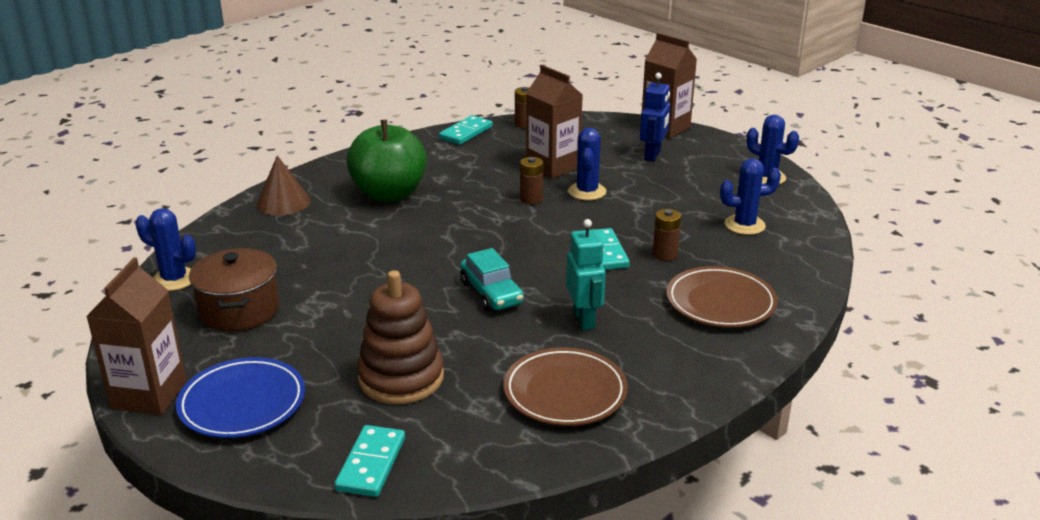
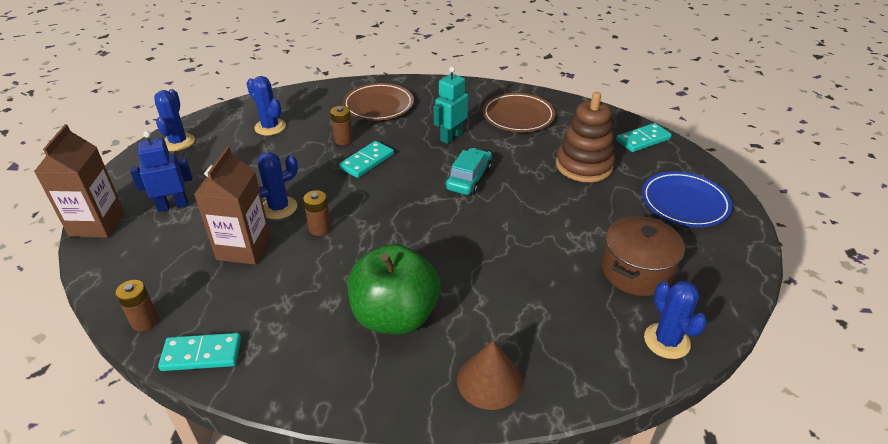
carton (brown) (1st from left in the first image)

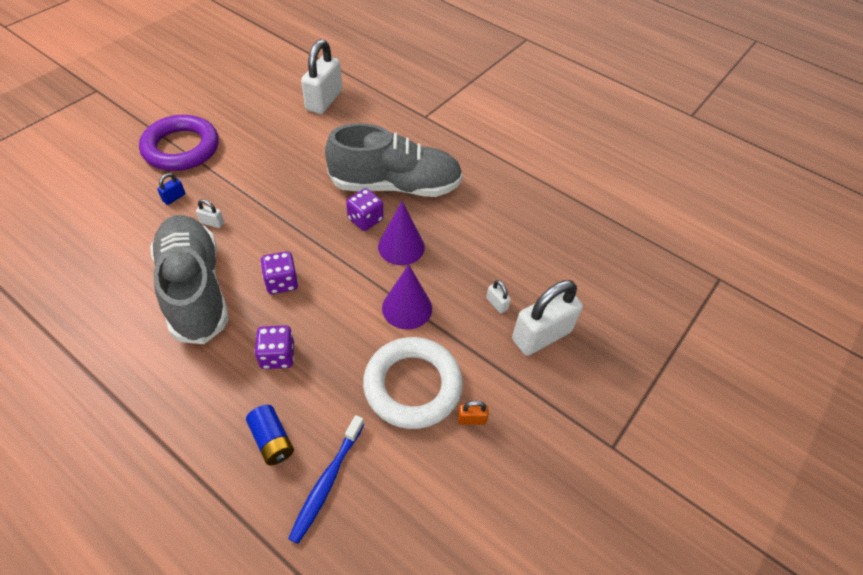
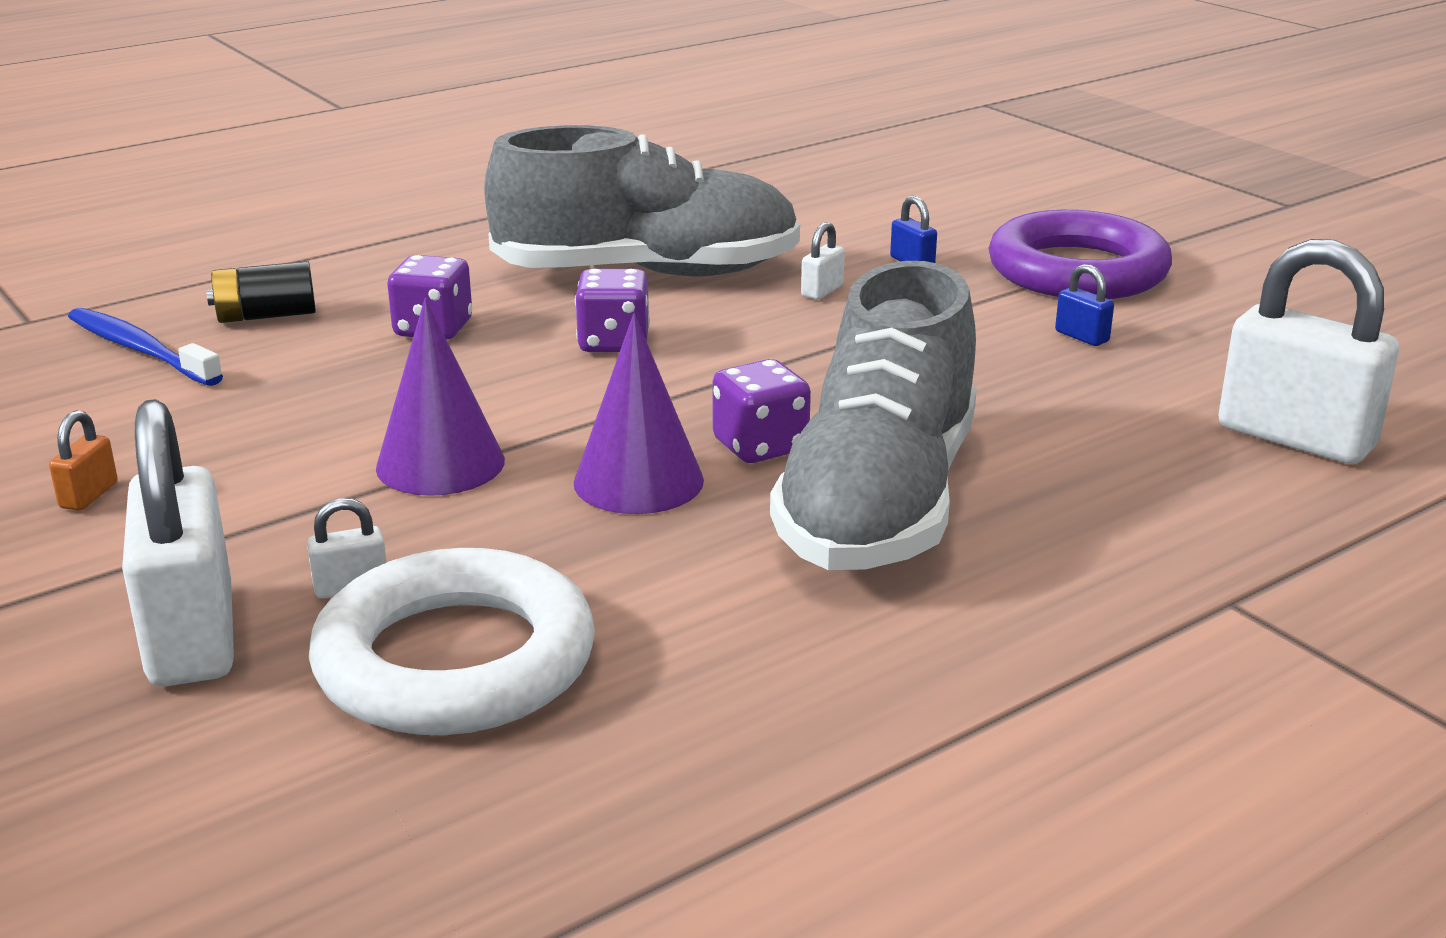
ring (white); battery (black); padlock (blue) (2nd from left)

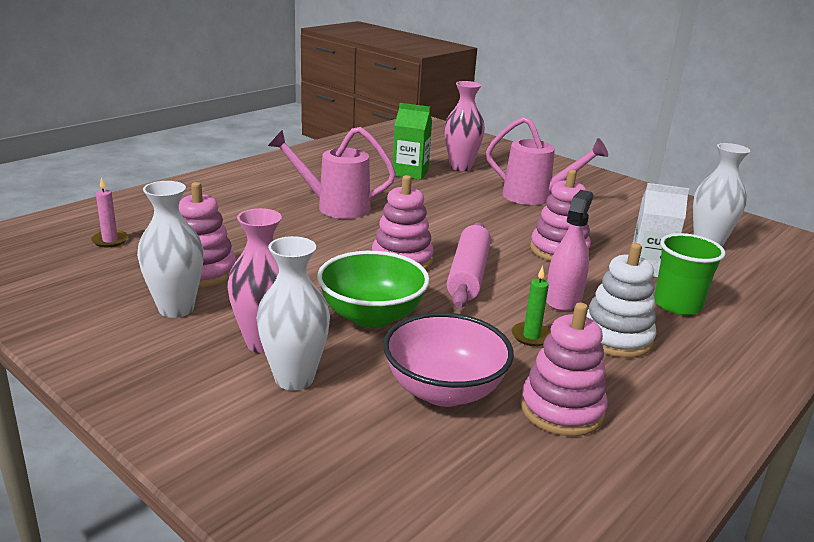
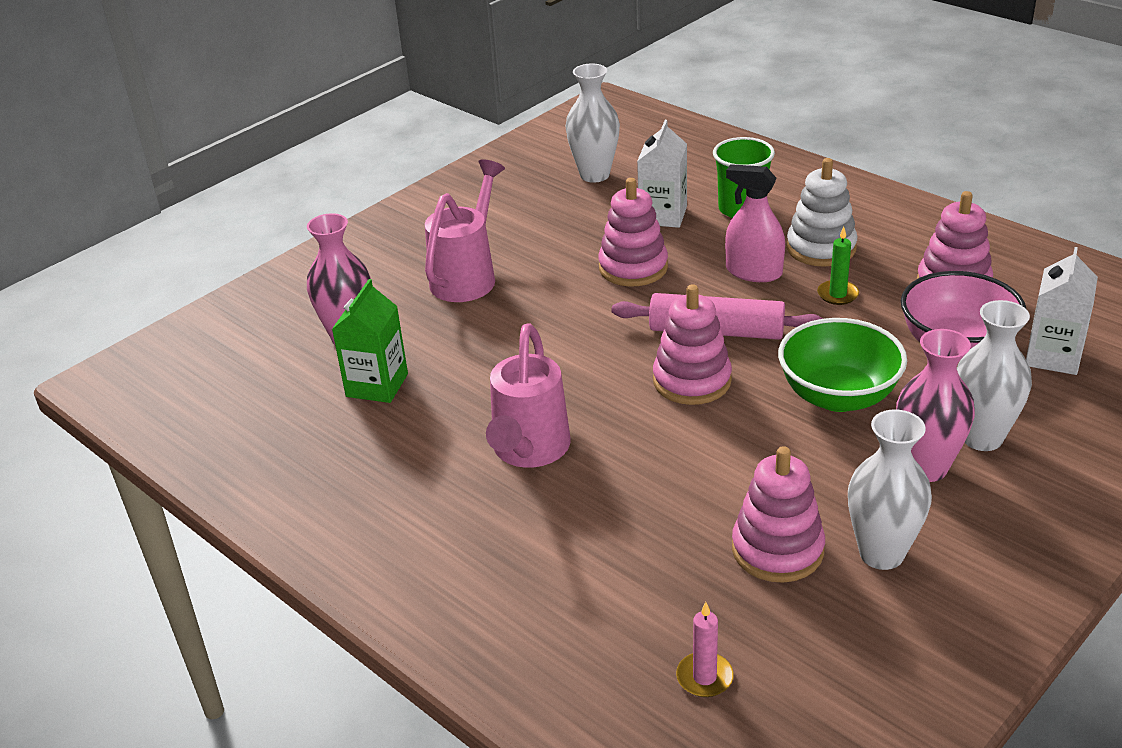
carton (white) (2nd from left)

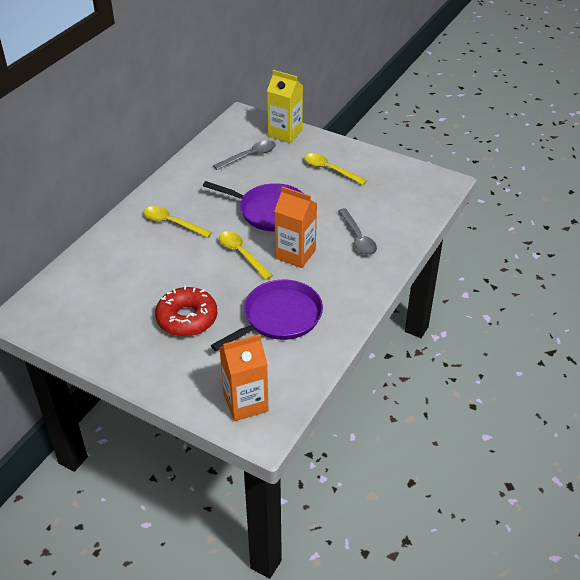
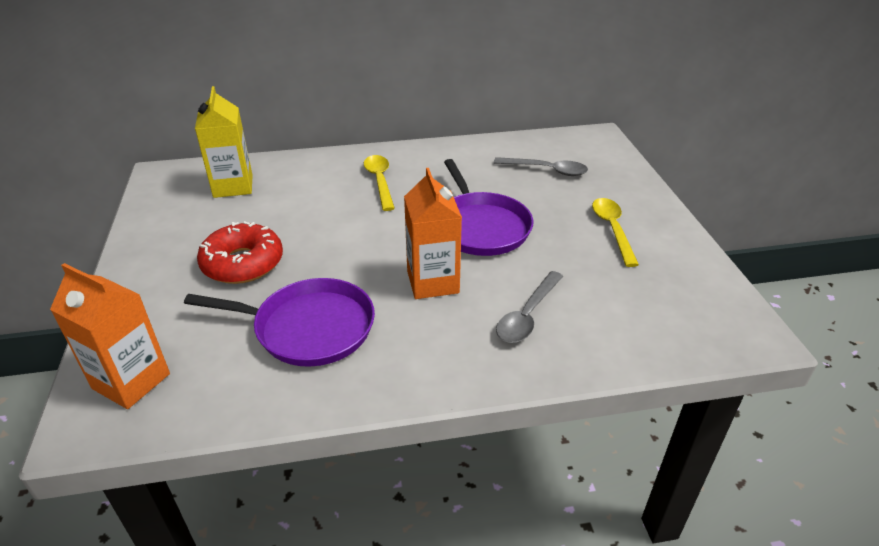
carton (yellow); spoon (yellow) (2nd from left in the first image)

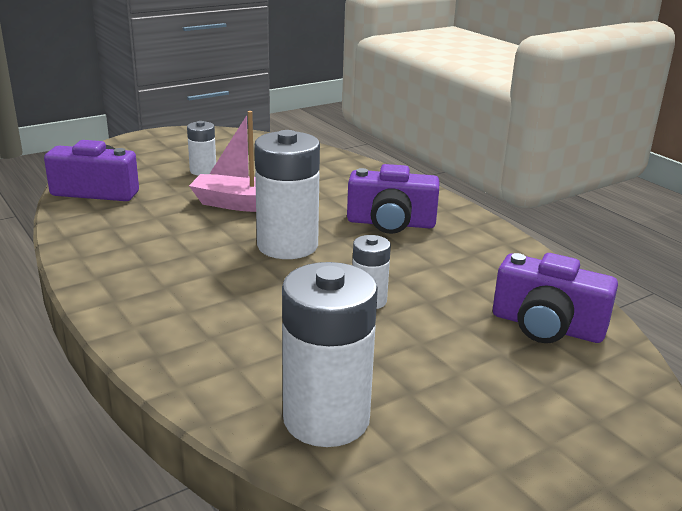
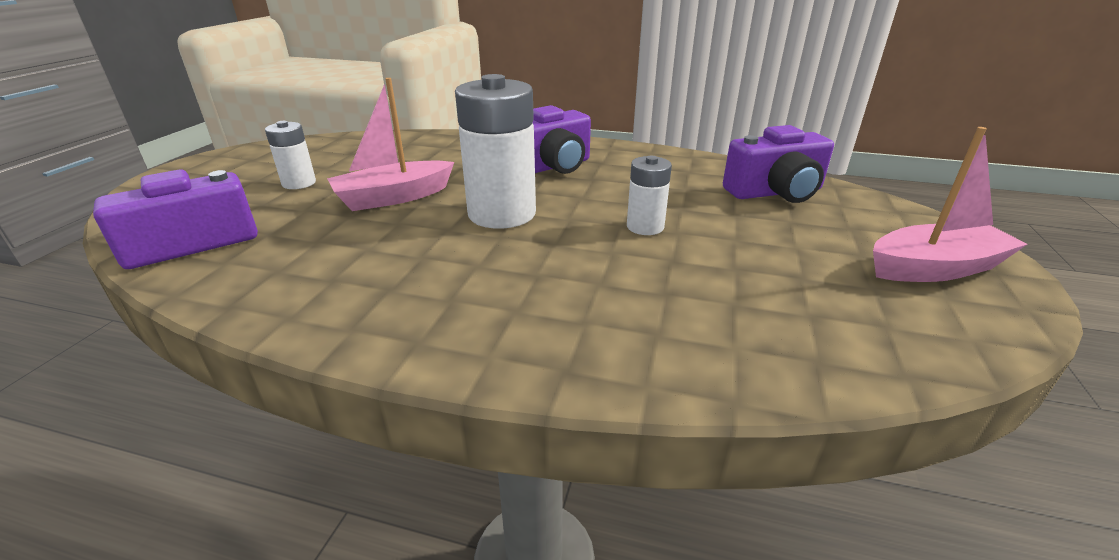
battery (white) (3rd from left in the first image); boat (pink) (2nd from left)

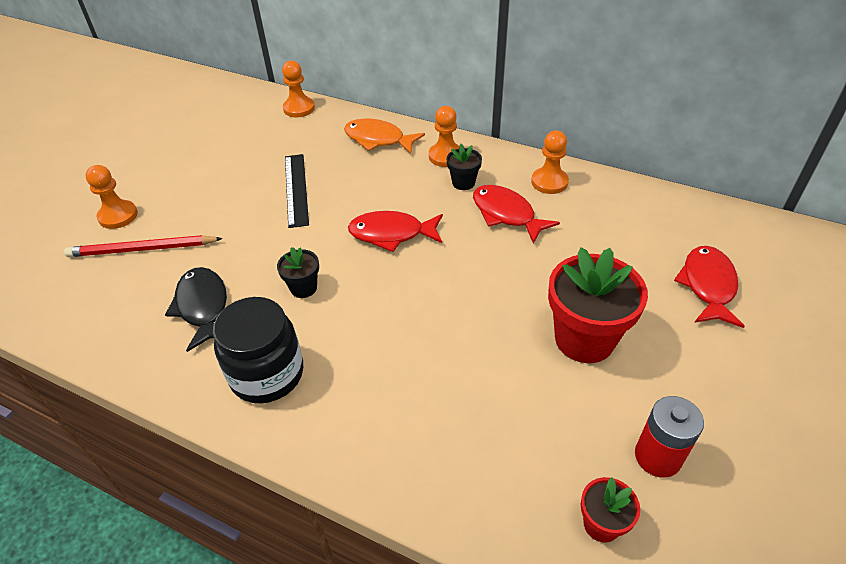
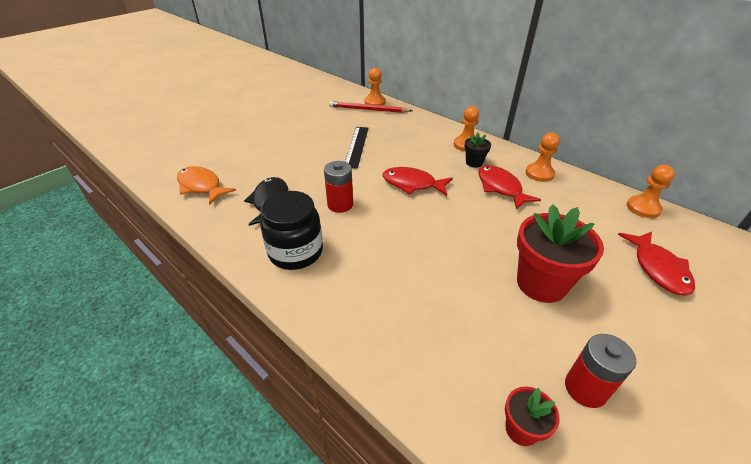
fish (orange); pawn (orange) (4th from left); pencil (red); fish (red) (3rd from left); battery (red) (1st from left)

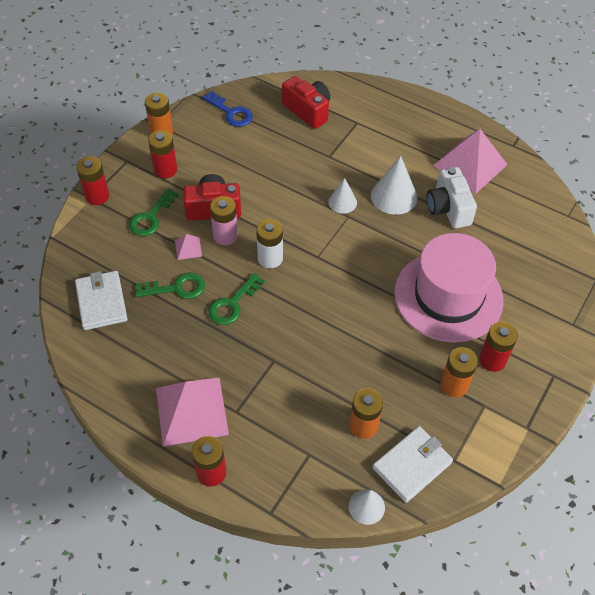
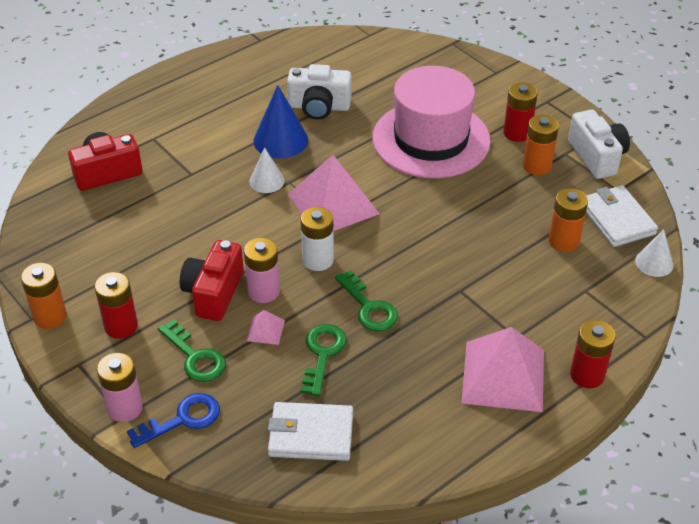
key (blue); pyramid (pink) (2nd from left); battery (pink) (1st from left); cone (blue); camera (white) (2nd from left)

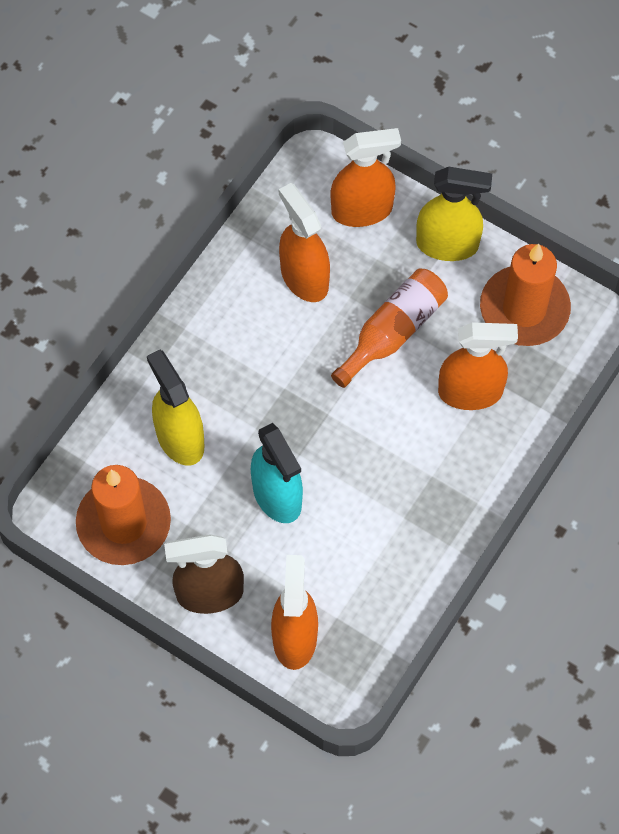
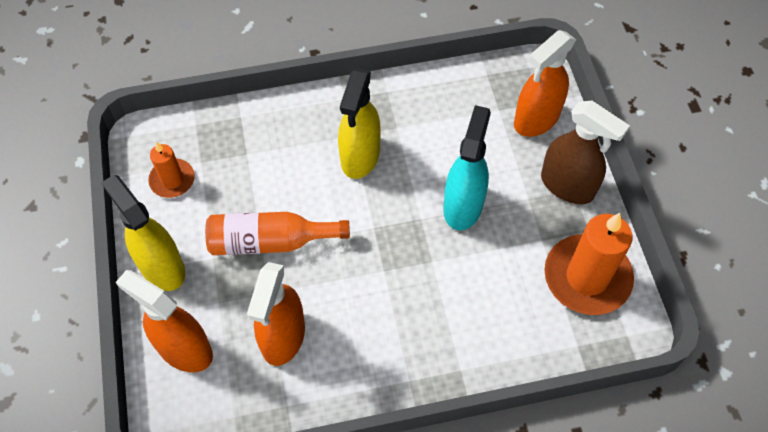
candle (orange) (1st from left); spray bottle (orange) (4th from left in the first image); spray bottle (yellow) (2nd from left)

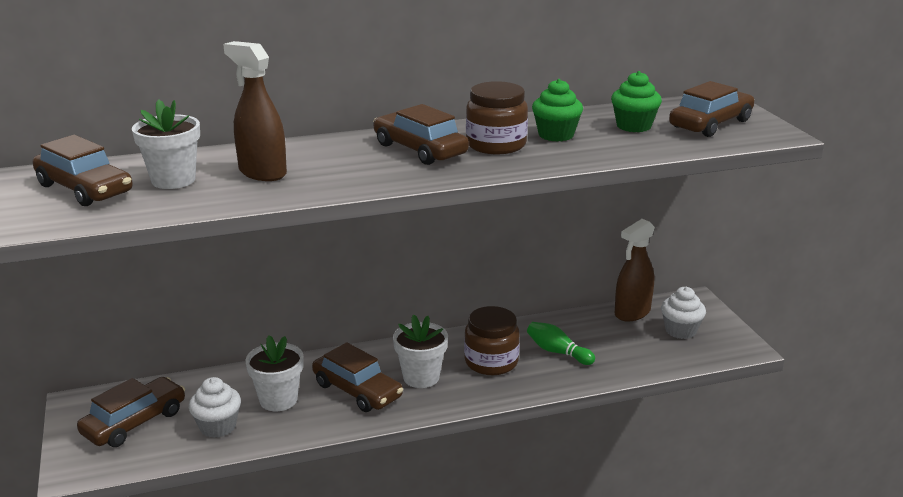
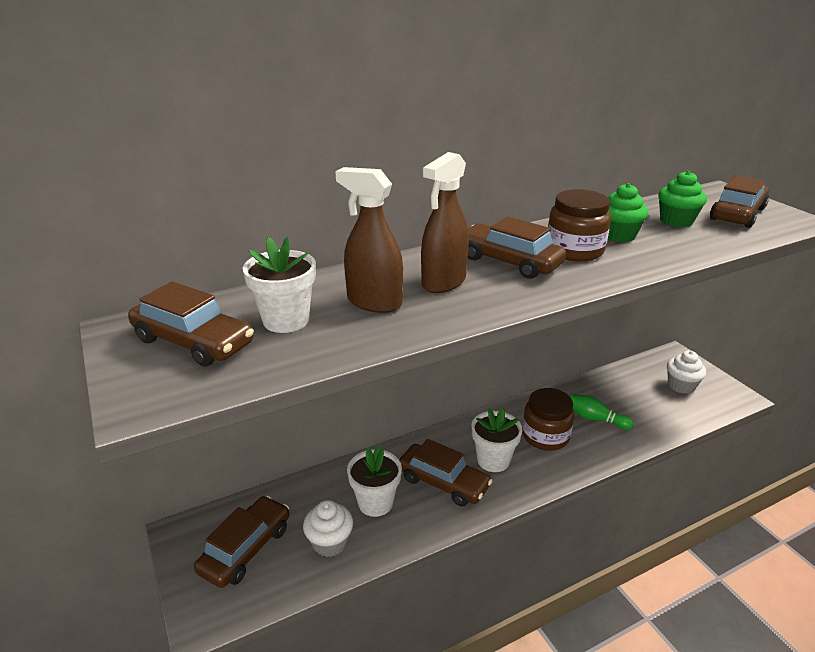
spray bottle (brown) (2nd from left)

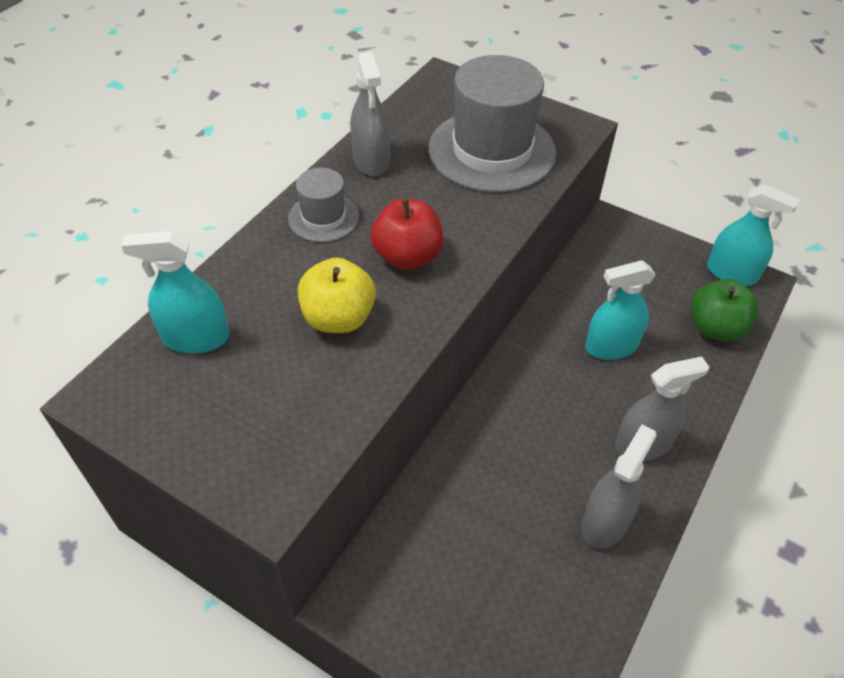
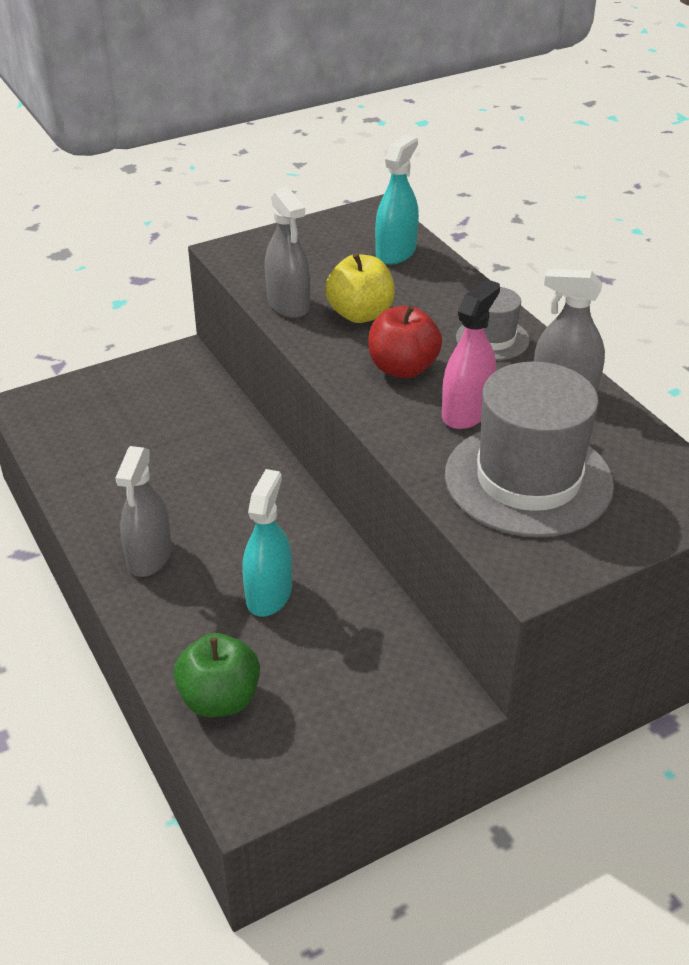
spray bottle (turquoise) (3rd from left in the first image); spray bottle (grey) (2nd from left); spray bottle (pink)

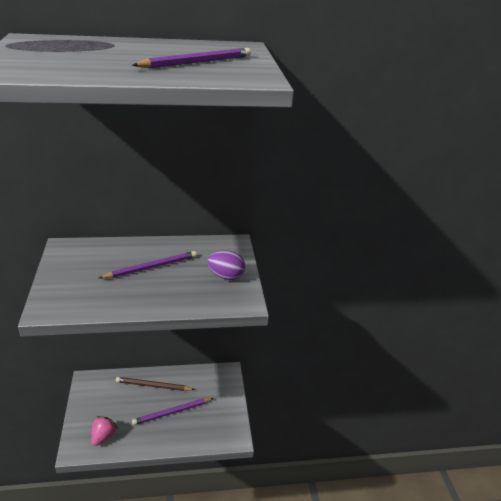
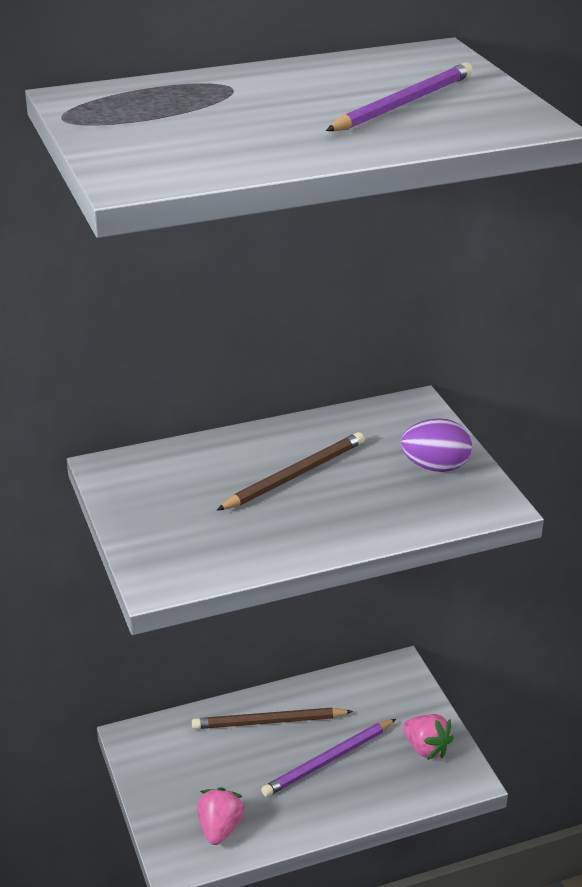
pencil (brown) (2nd from left); strawberry (pink) (2nd from left)

